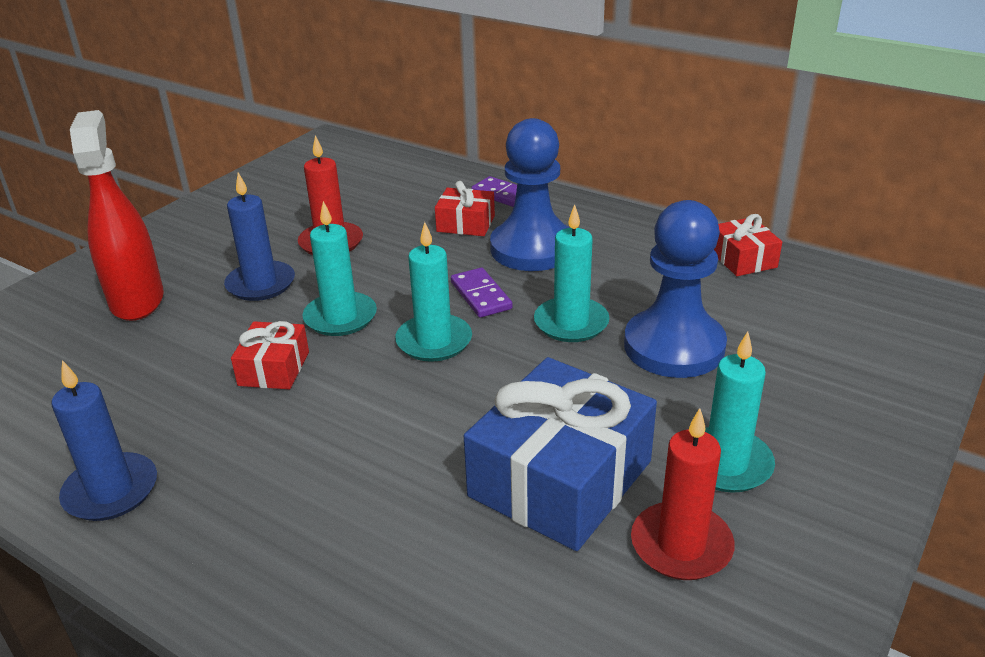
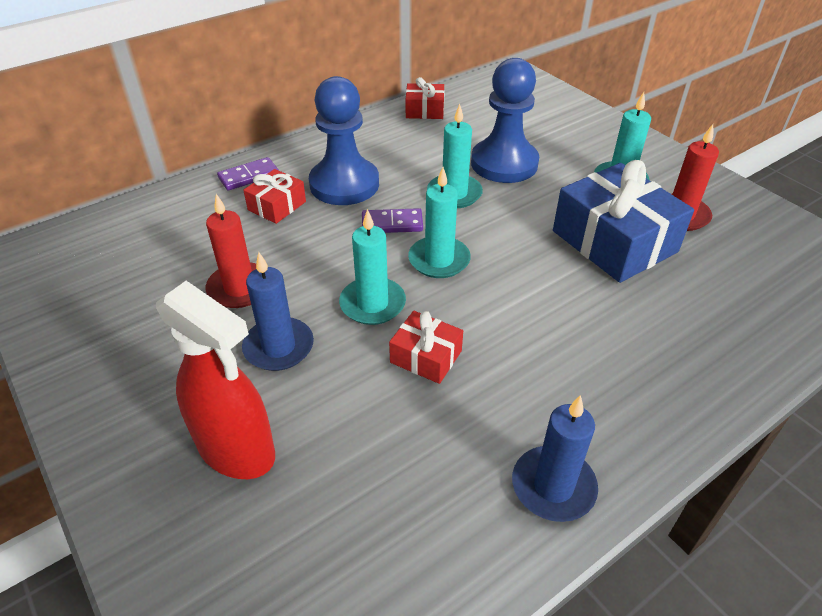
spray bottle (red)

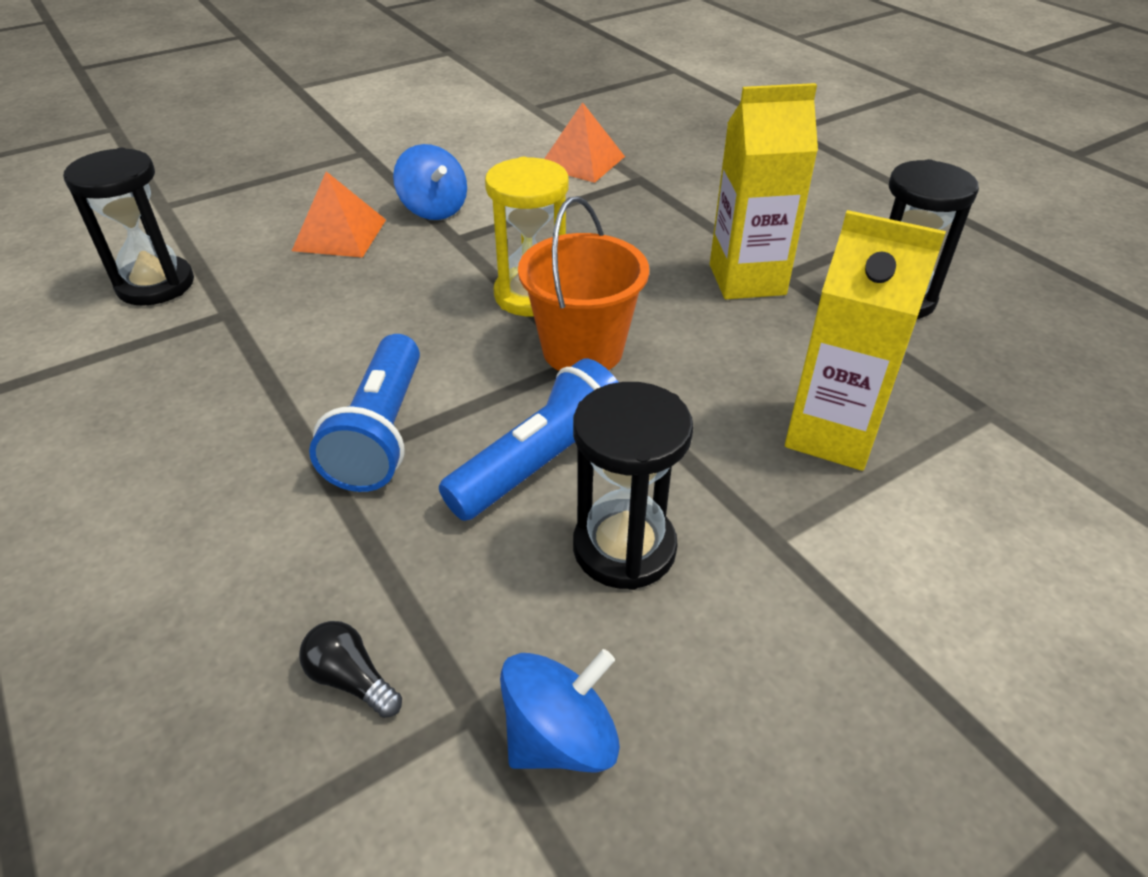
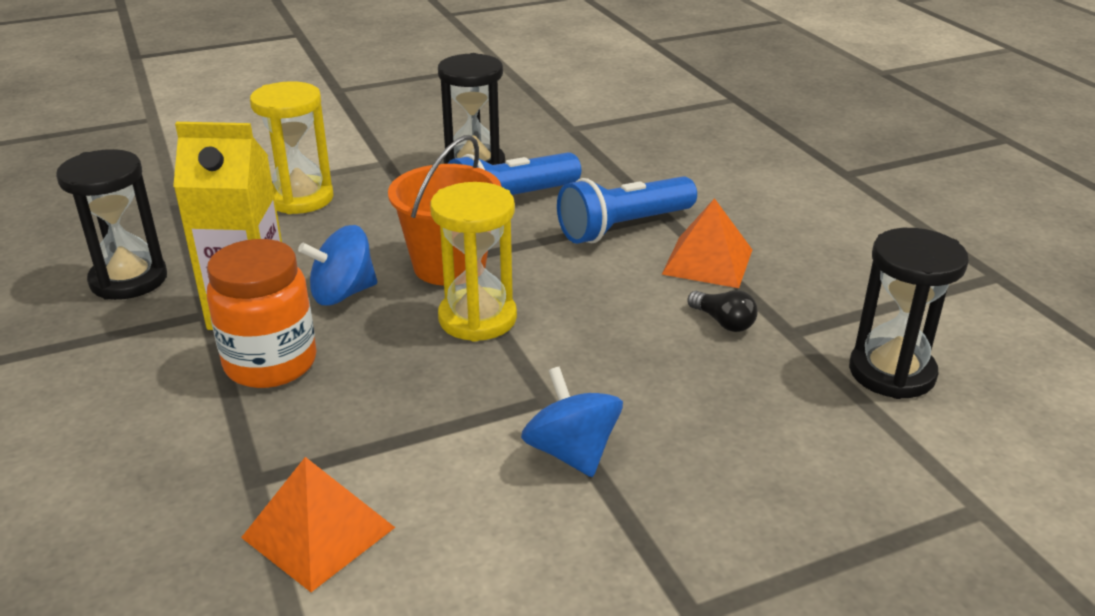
pyramid (orange) (2nd from left); hourglass (yellow) (1st from left); flashlight (blue) (2nd from left); light bulb (black); spinning top (blue) (1st from left); jar (orange)

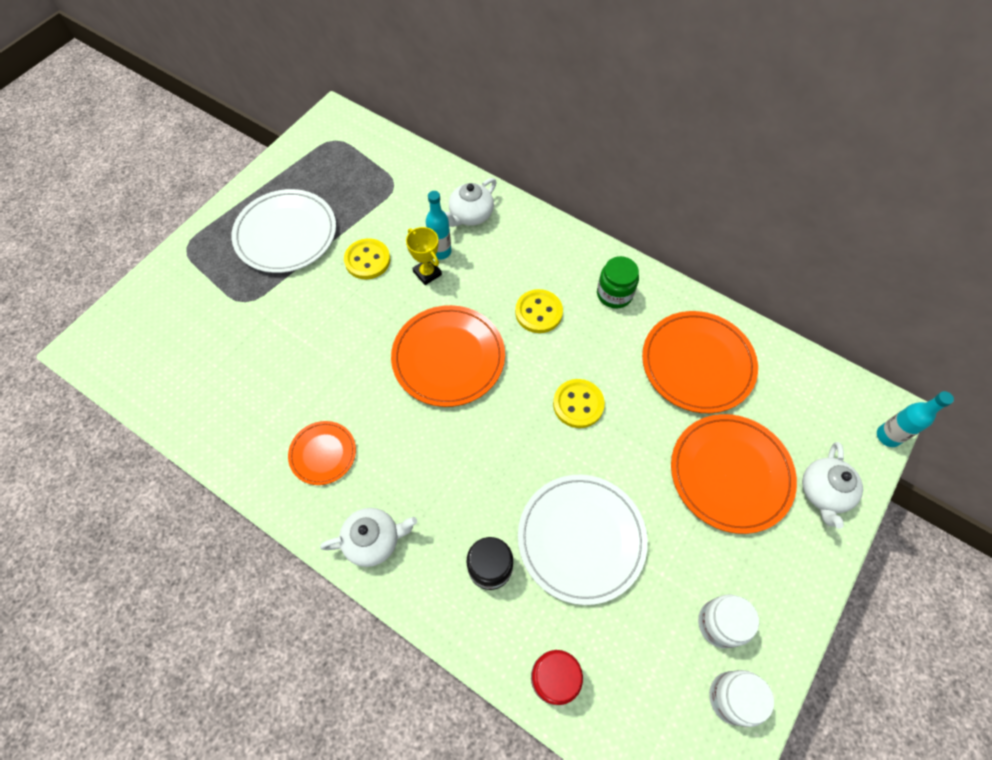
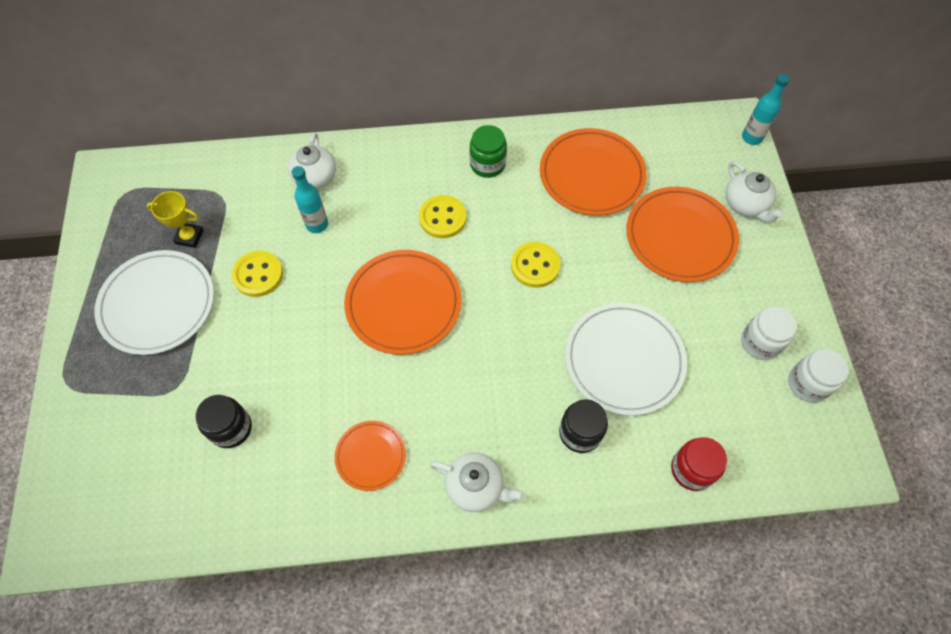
trophy (yellow); teapot (white) (2nd from left); jar (black) (1st from left)

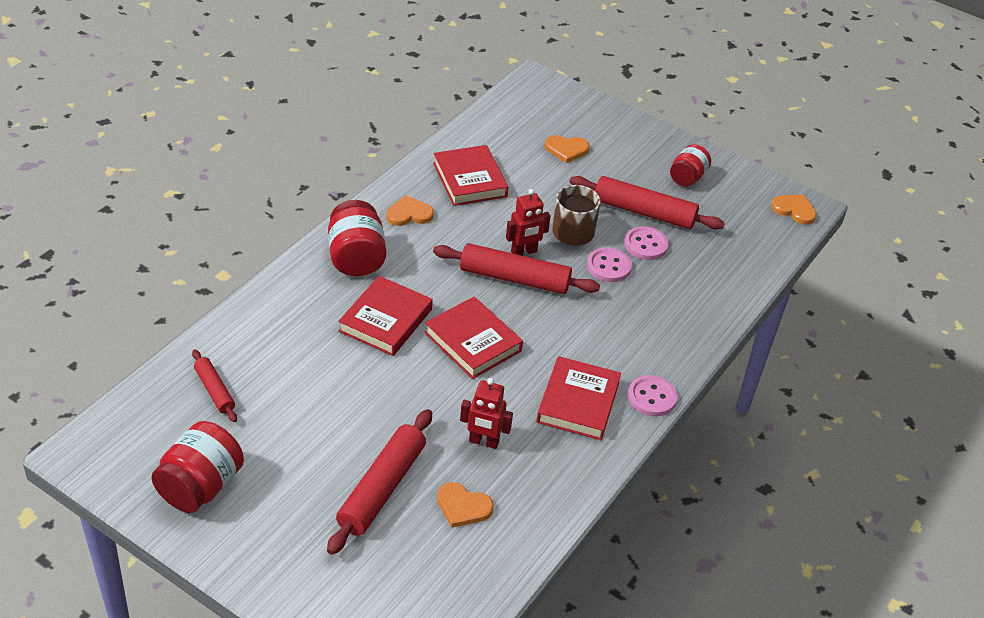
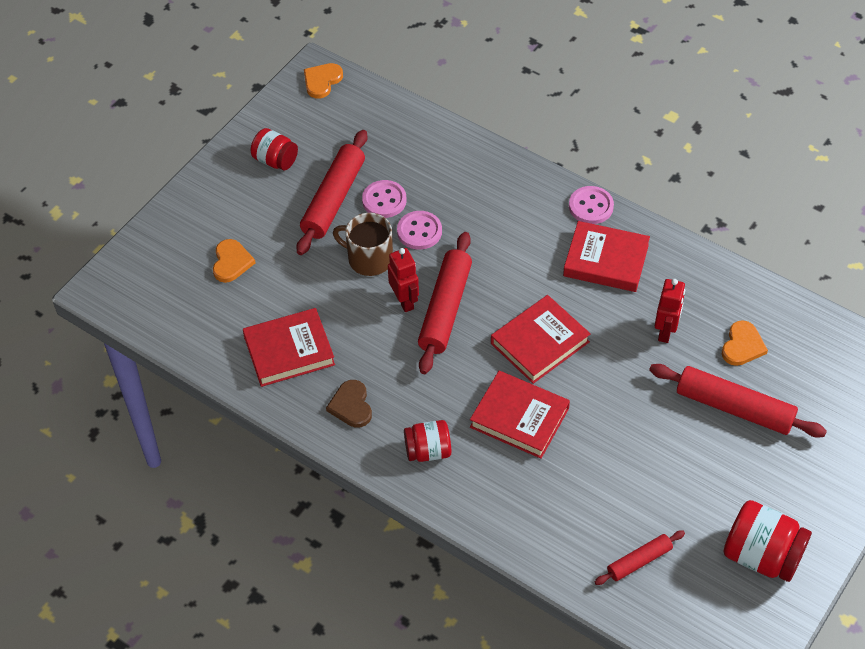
heart (brown); jar (red) (2nd from left)

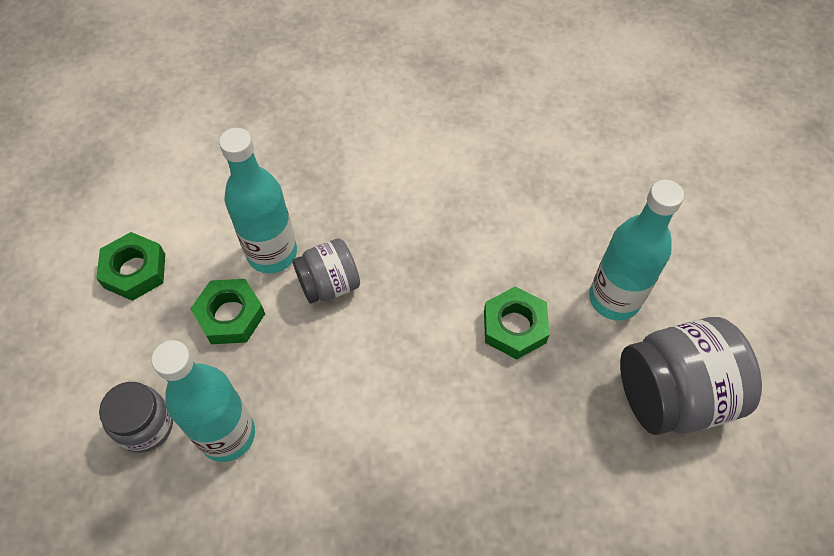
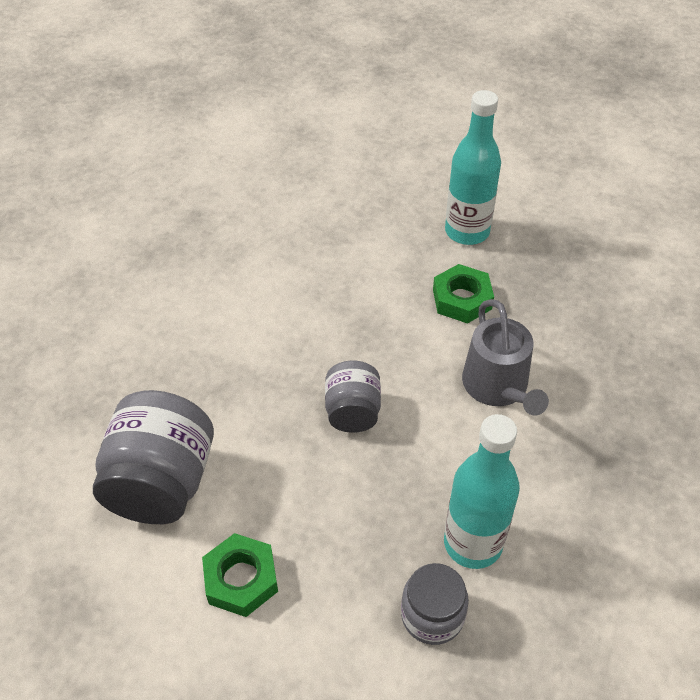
bottle (turquoise) (2nd from left in the first image); nut (green) (2nd from left in the first image); jar (grey) (1st from left); watering can (grey)

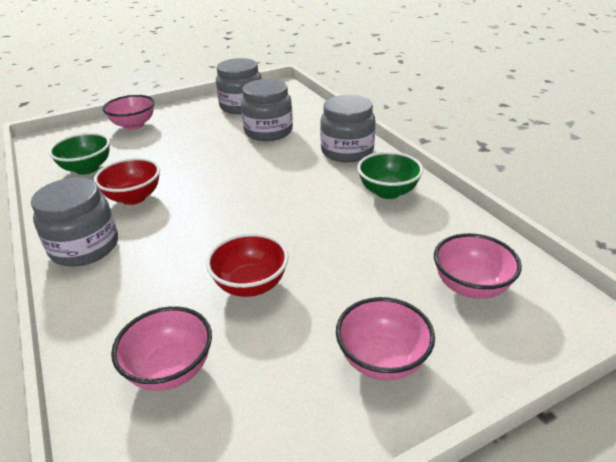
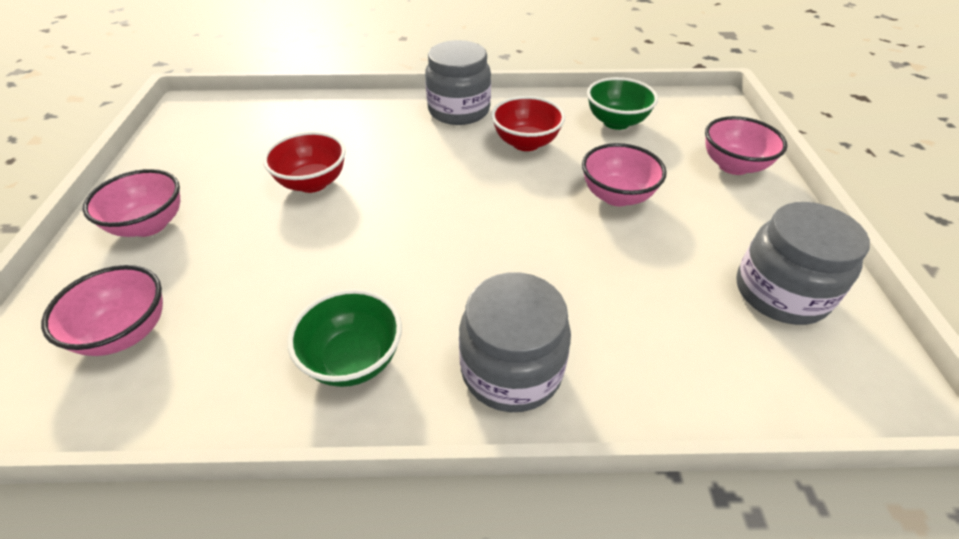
jar (grey) (3rd from left in the first image); bowl (pink) (3rd from left)

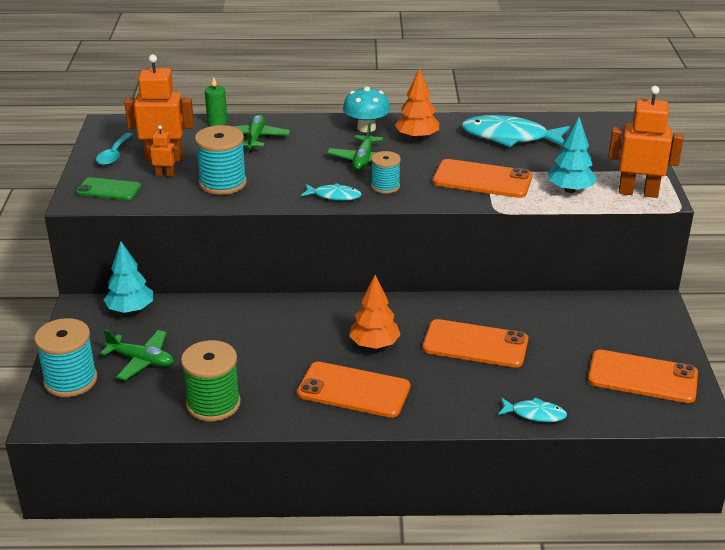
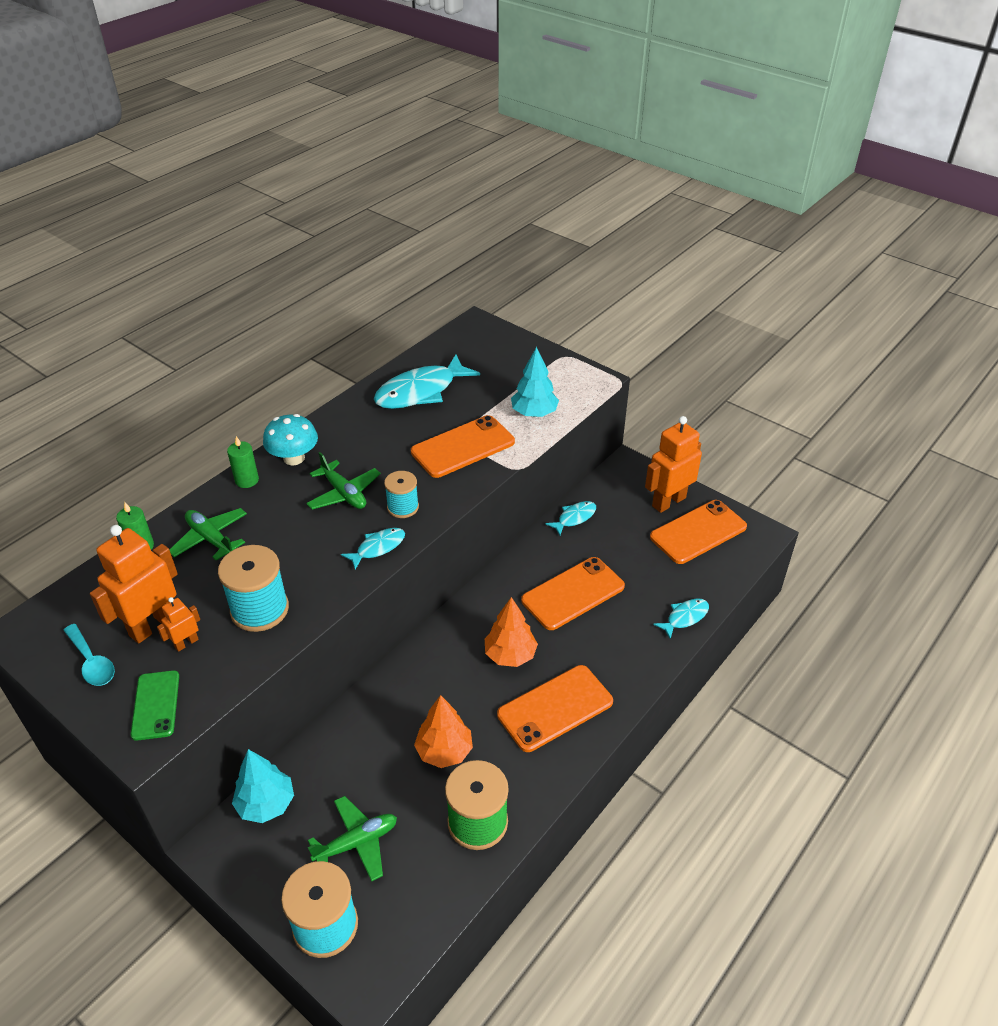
tree (orange) (1st from left); robot (orange) (3rd from left); phone (green); candle (green) (2nd from left); fish (turquoise) (3rd from left)

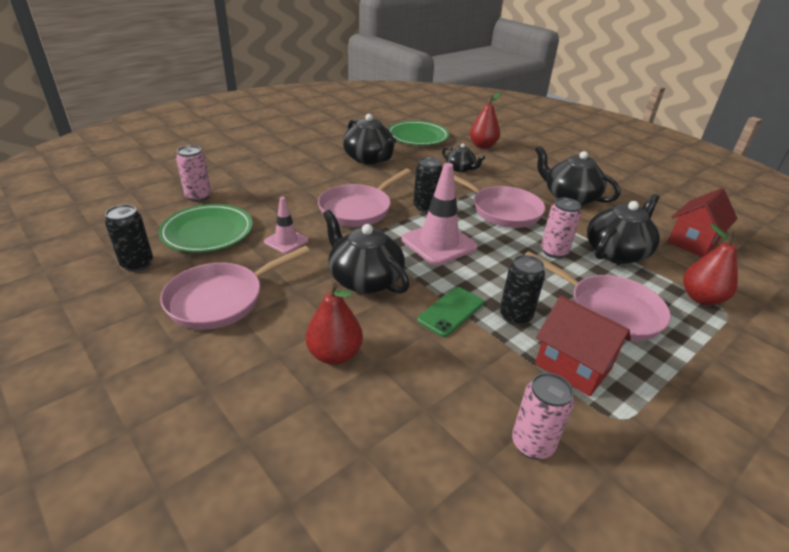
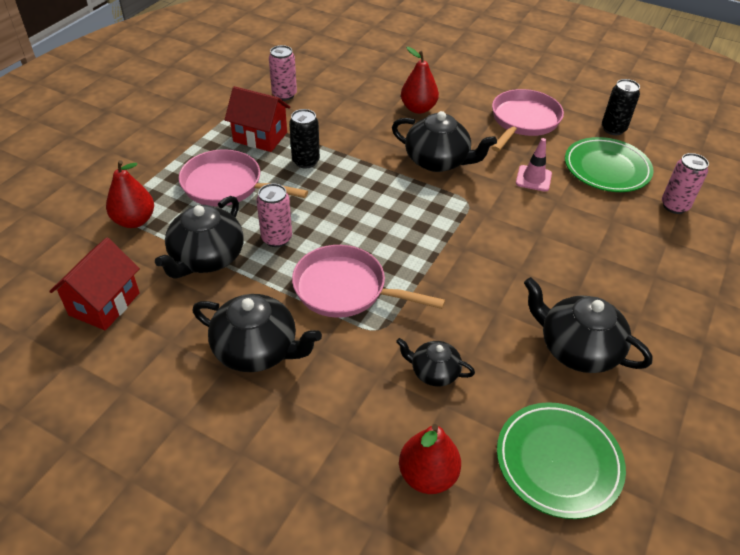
can (black) (2nd from left in the first image); traffic cone (pink) (2nd from left in the first image); pan (pink) (2nd from left in the first image); phone (green)

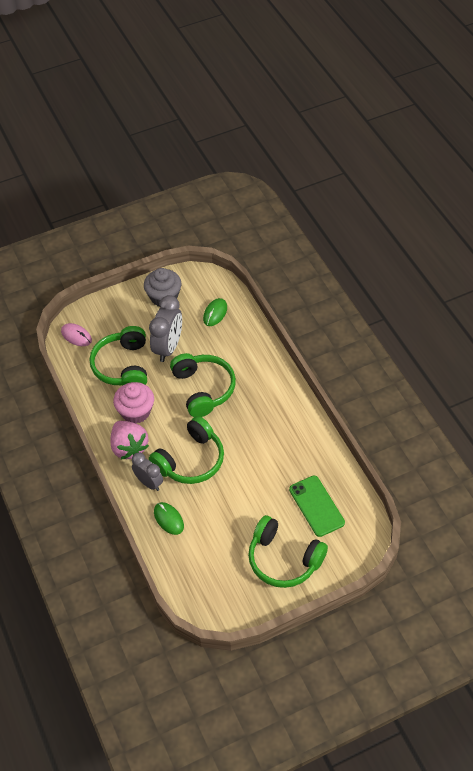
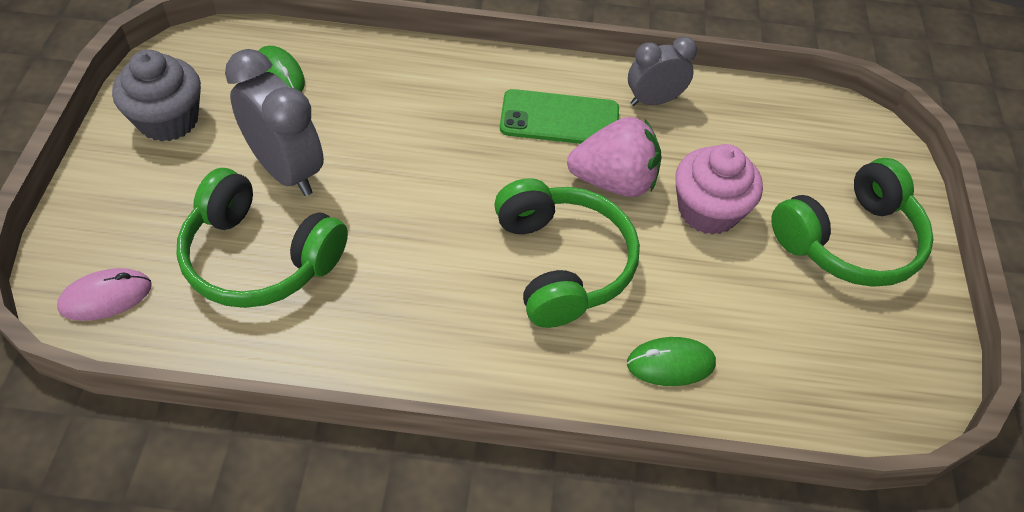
headphones (green) (3rd from left in the first image); cupcake (pink); strawberry (pink); clock (grey) (2nd from left); phone (green)

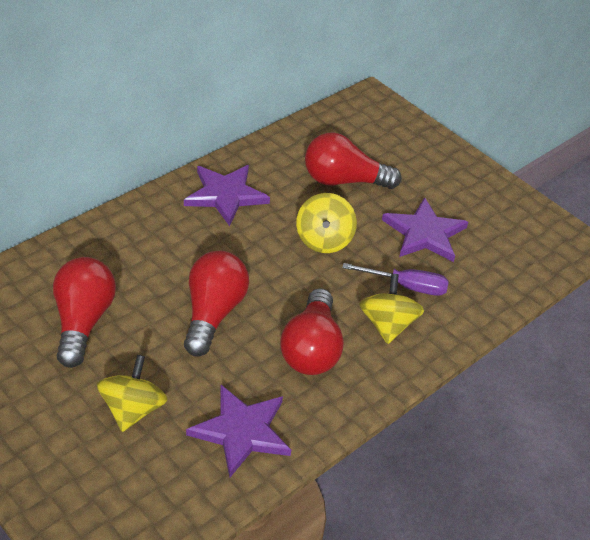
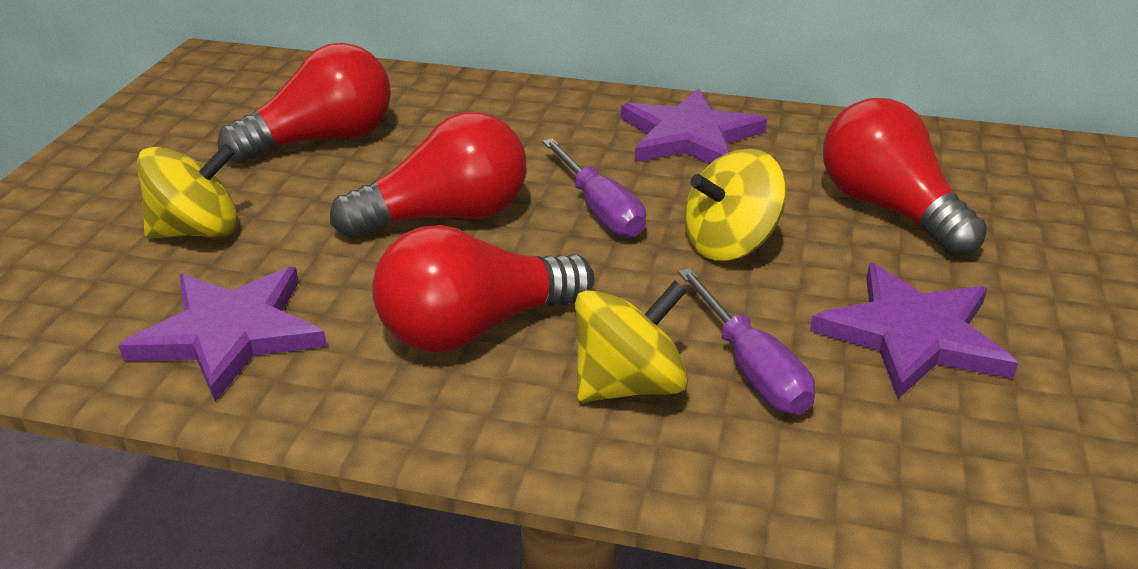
screwdriver (purple) (1st from left)

